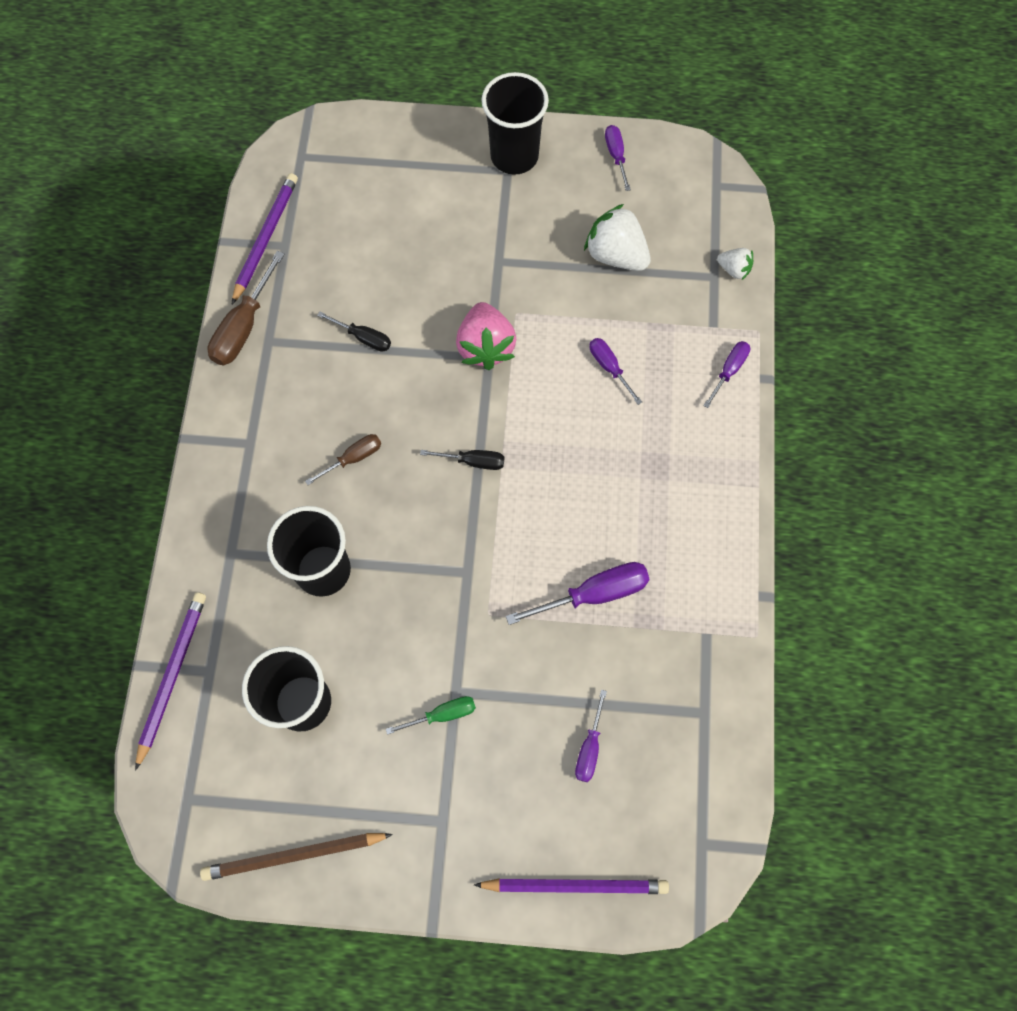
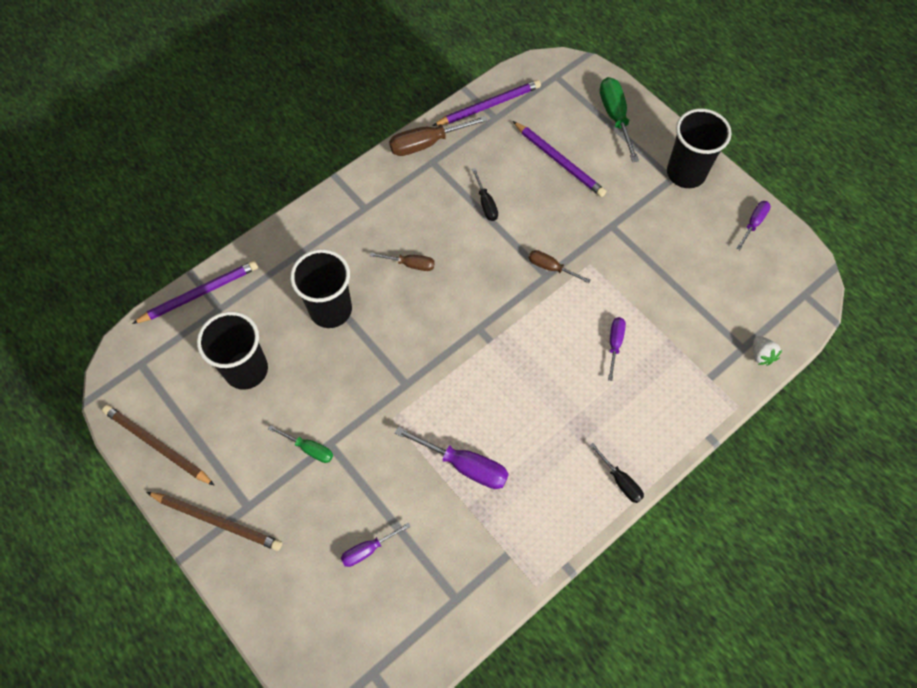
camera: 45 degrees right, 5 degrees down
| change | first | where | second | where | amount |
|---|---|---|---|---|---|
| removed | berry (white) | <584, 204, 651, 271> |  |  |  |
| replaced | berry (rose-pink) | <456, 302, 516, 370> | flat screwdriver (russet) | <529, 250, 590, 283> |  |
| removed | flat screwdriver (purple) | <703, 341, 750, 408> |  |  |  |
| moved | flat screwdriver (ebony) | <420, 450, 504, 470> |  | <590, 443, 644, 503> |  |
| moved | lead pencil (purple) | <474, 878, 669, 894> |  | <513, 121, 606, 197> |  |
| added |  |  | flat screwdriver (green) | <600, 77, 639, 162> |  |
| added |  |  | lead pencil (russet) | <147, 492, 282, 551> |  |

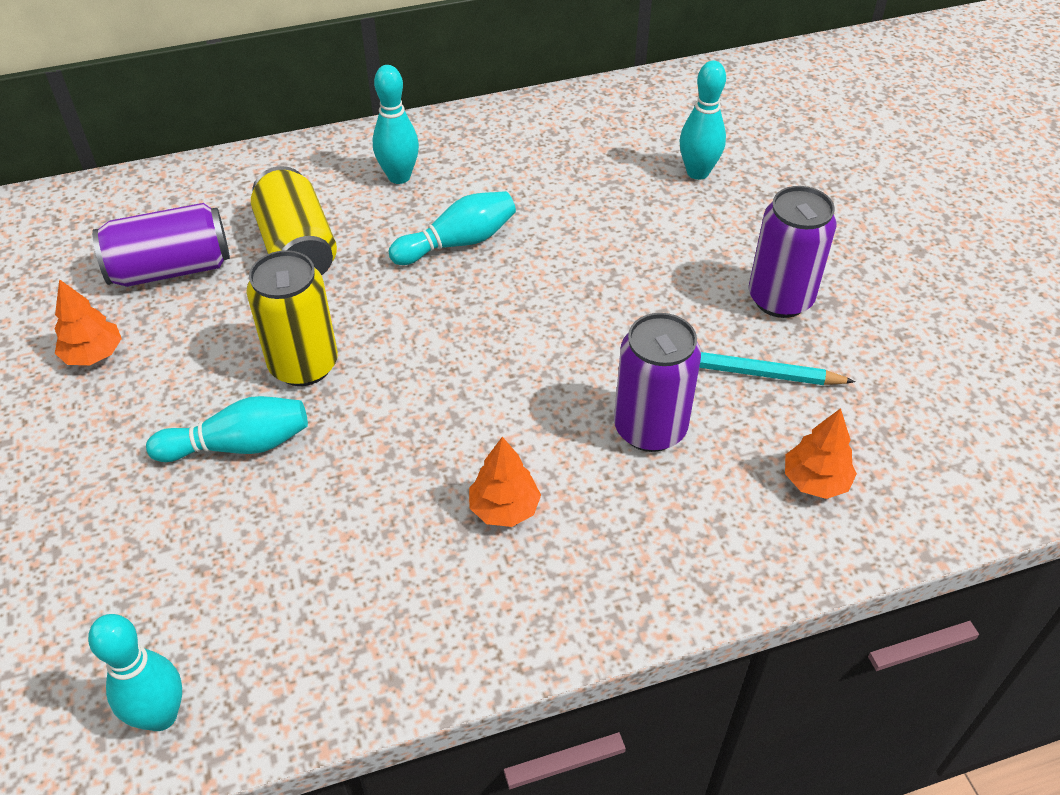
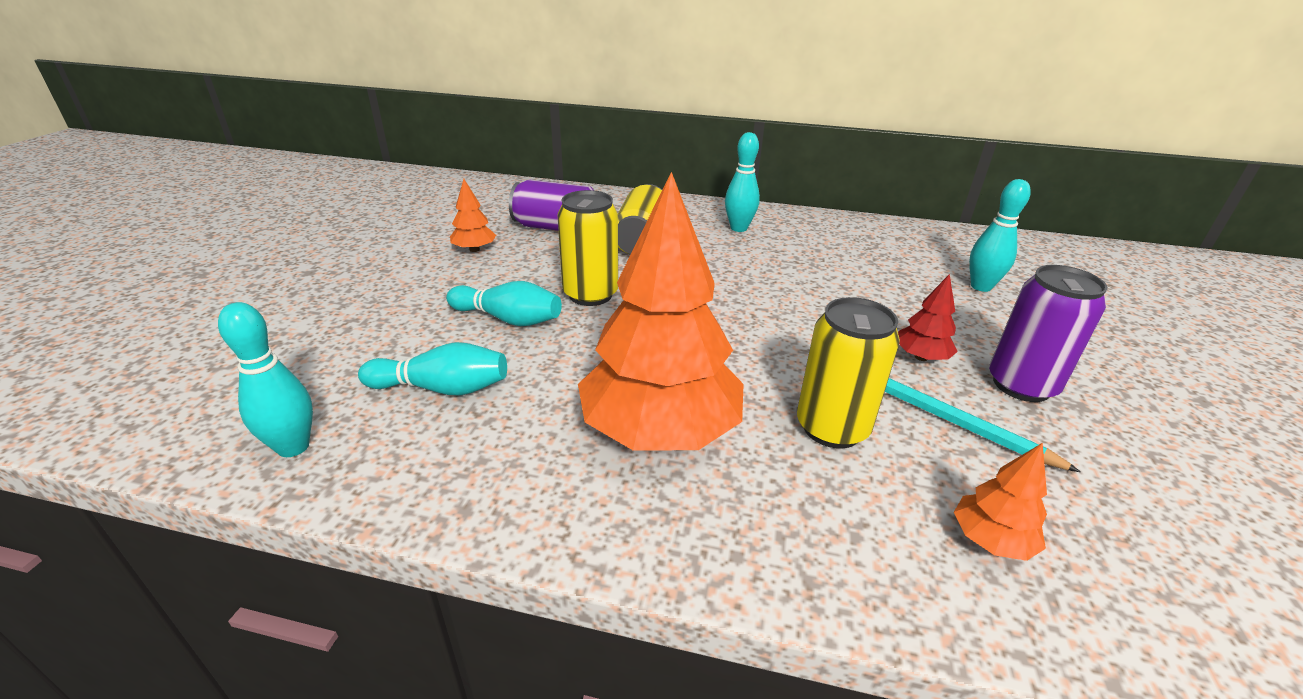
camera: 30 degrees right, 15 degrees down
| change | first | where | second | where | amount |
|---|---|---|---|---|---|
| moved | bowling pin (aqua) | <389, 191, 516, 265> |  | <358, 342, 507, 395> |  |
| recoloured | tin (purple) | <614, 313, 701, 452> | tin (bright yellow) | <797, 297, 900, 449> |  |
| resized | fir tree (bright orange) | <469, 437, 541, 527> |  | <578, 172, 744, 451> | x2.36 |
| added |  |  | fir tree (crimson) | <898, 274, 958, 361> |  |

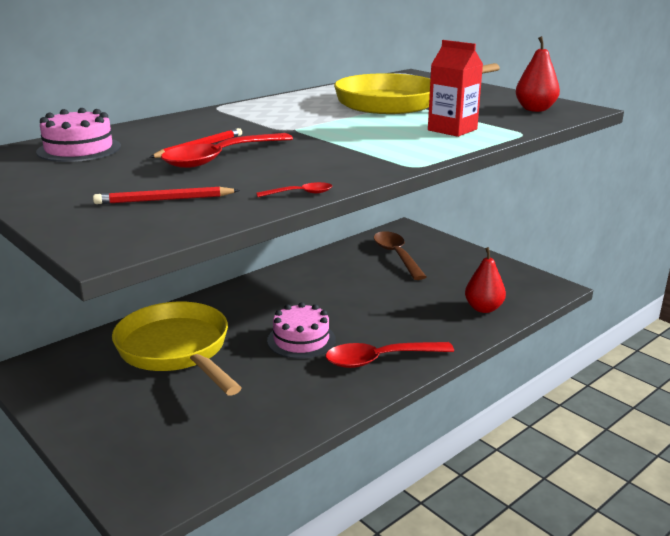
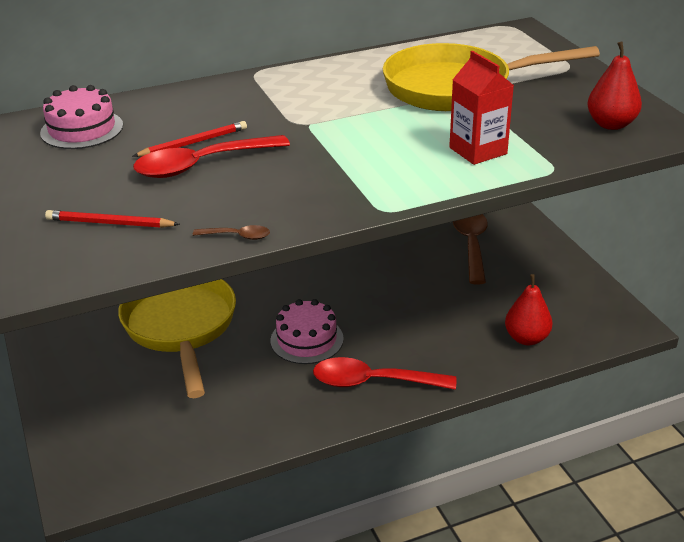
camera: 20 degrees right, 10 degrees up
| change | first | where | second | where | amount |
|---|---|---|---|---|---|
| recoloured | spoon (crimson) | <256, 182, 332, 197> | spoon (russet) | <193, 225, 270, 240> |  |

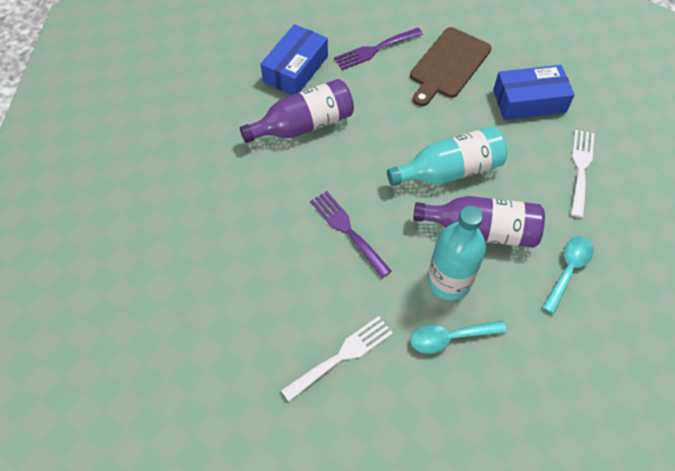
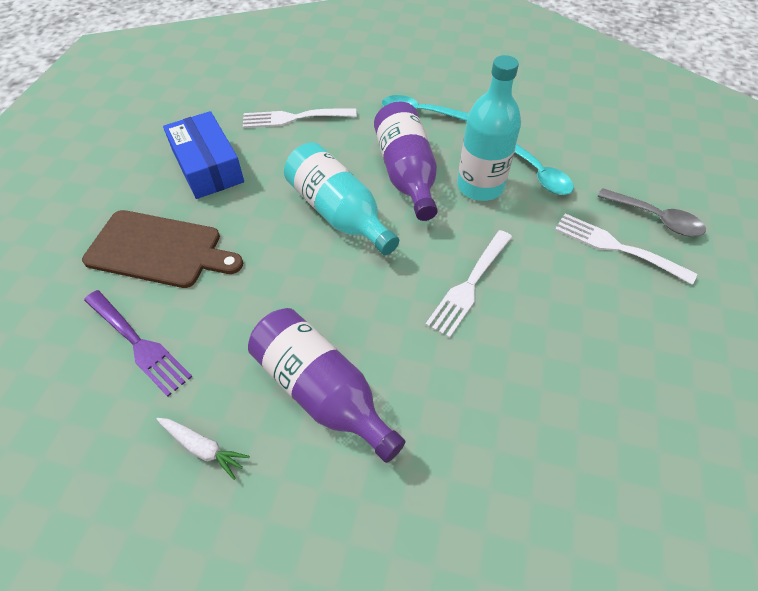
camera: 110 degrees left, 5 degrees down
| change | first | where | second | where | amount |
|---|---|---|---|---|---|
| replaced | package (royal blue) | <260, 24, 328, 95> | toy carrot (white) | <156, 418, 250, 480> |  |
| recoloured | dinner fork (purple) | <310, 191, 391, 278> | dinner fork (white) | <425, 230, 512, 338> |  |
| added |  |  | spoon (ash-grey) | <597, 188, 706, 236> |  |

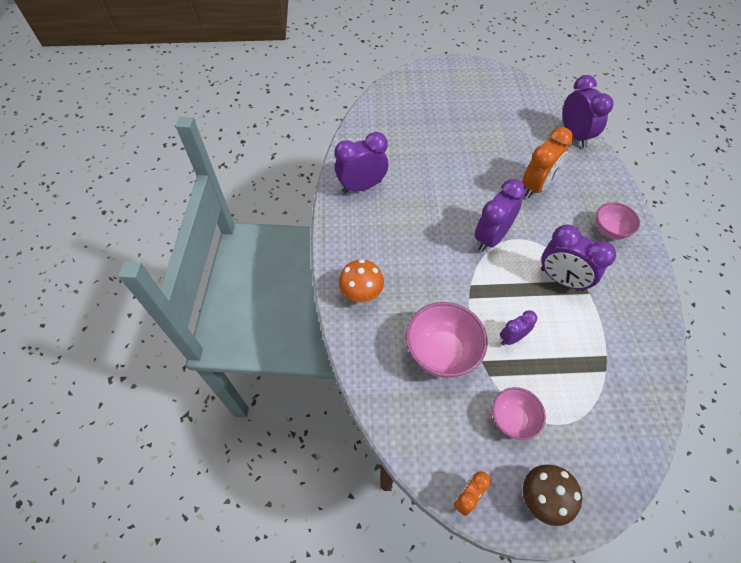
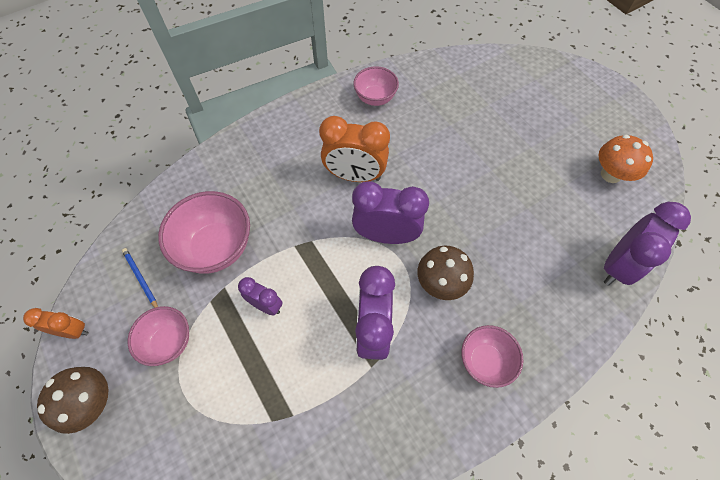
camera: 60 degrees right, 5 degrees up
| change | first | where | second | where | amount |
|---|---|---|---|---|---|
| moved | clock (bright orange) | <522, 127, 573, 198> |  | <319, 116, 390, 182> |  |
| replaced | clock (purple) | <334, 132, 389, 193> | deep dish (rose-pink) | <353, 66, 399, 106> |  |
| moved | fungus (bright orange) | <339, 259, 384, 302> |  | <598, 135, 653, 183> |  |
| added |  |  | fungus (russet) | <417, 246, 474, 300> |  |
| added |  |  | lead pencil (royal blue) | <122, 248, 158, 308> |  |

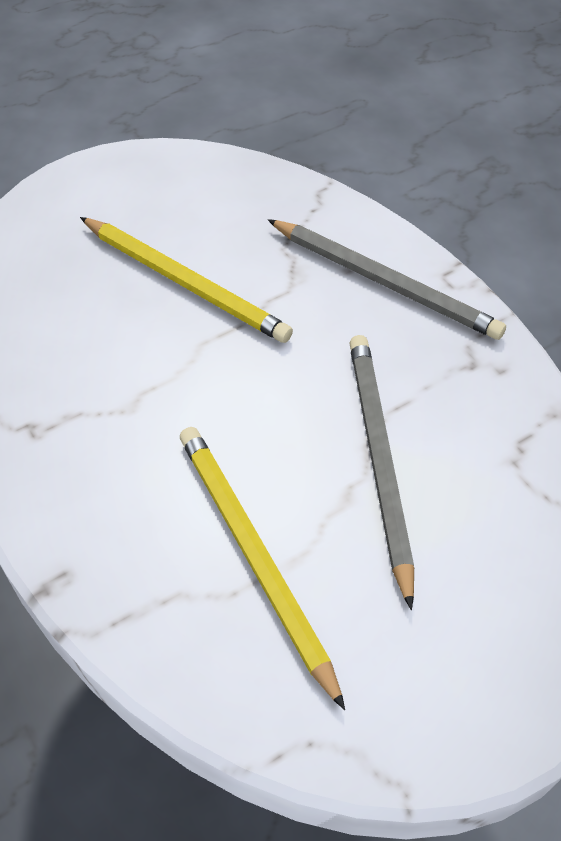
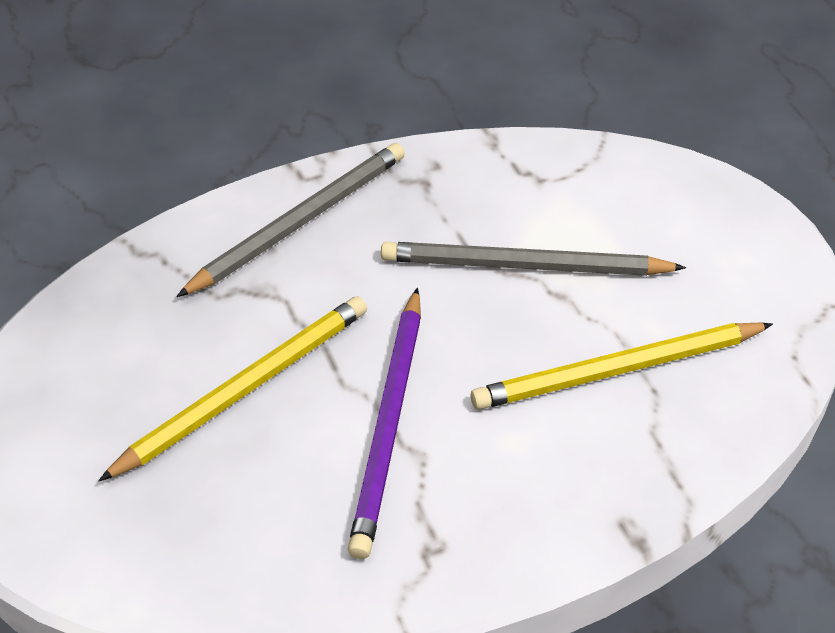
camera: 80 degrees left, 5 degrees down
| change | first | where | second | where | amount |
|---|---|---|---|---|---|
| added |  |  | lead pencil (purple) | <348, 288, 421, 559> |  |

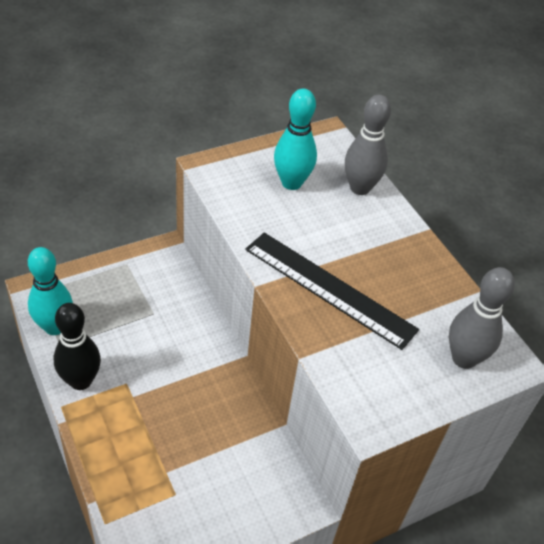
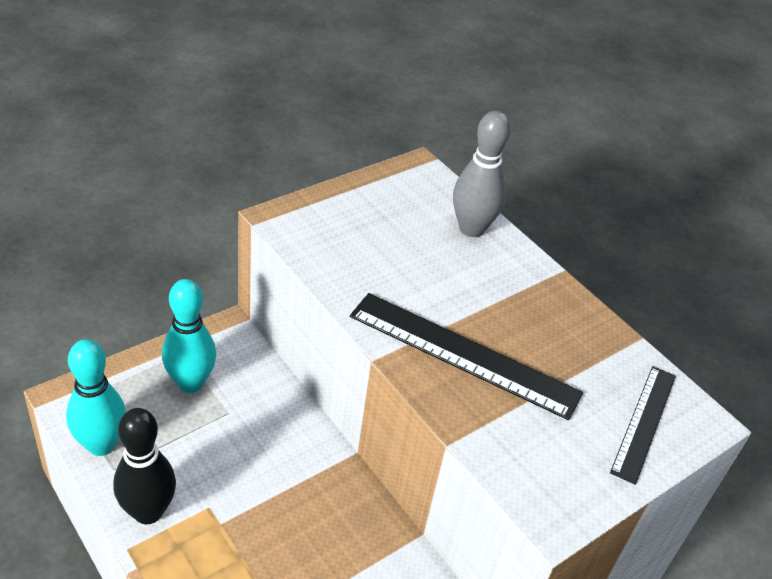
camera: 10 degrees left, 5 degrees down
| change | first | where | second | where | amount |
|---|---|---|---|---|---|
| moved | bowling pin (aqua) | <274, 88, 317, 190> |  | <162, 279, 216, 393> |  |
| replaced | bowling pin (ash-grey) | <449, 267, 515, 369> | measuring stick (ebony) | <610, 366, 676, 485> |  |

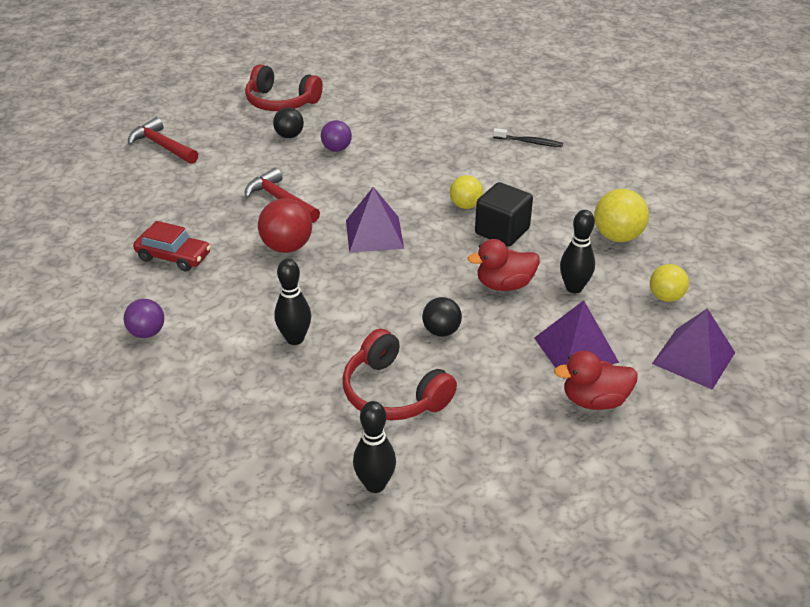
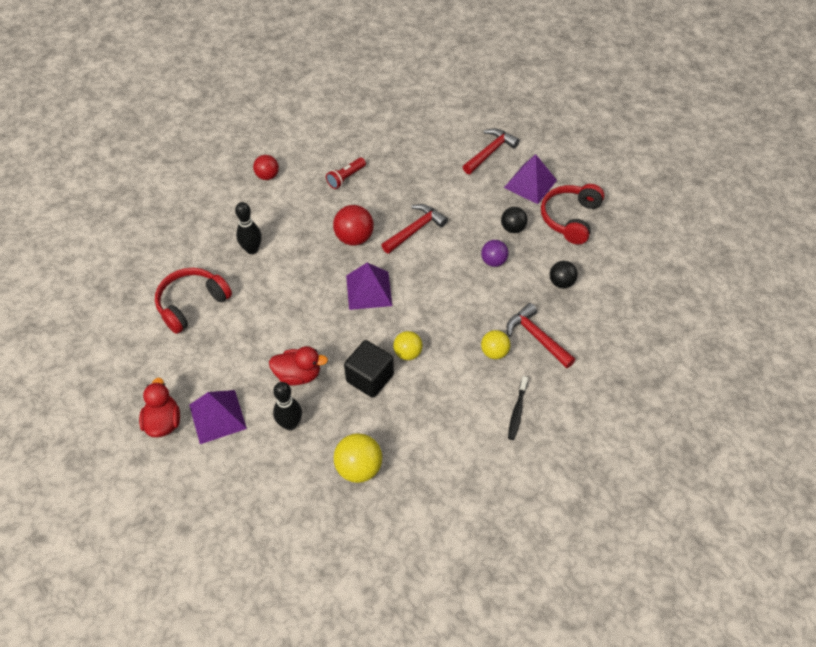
camera: 90 degrees right, 15 degrees up
| change | first | where | second | where | amount |
|---|---|---|---|---|---|
| replaced | automobile (crimson) | <133, 221, 211, 271> | flashlight (crimson) | <326, 158, 366, 189> |  |
| turned | rubber duck (crimson) | <468, 239, 540, 291> |  | <269, 346, 328, 386> | 105 degrees clockwise |
| moved | sphere (bright yellow) | <650, 264, 689, 302> |  | <481, 330, 510, 359> |  |
| moved | sphere (ebony) | <422, 297, 462, 337> |  | <550, 261, 578, 288> |  |
| recoloured | sphere (purple) | <124, 299, 164, 338> | sphere (crimson) | <253, 155, 279, 180> |  |
| moved | pyramid (purple) | <652, 308, 735, 390> |  | <504, 154, 557, 204> |  |
| removed | bowling pin (ebony) | <353, 401, 396, 493> |  |  |  |
| added |  |  | claw hammer (crimson) | <506, 303, 575, 368> |  |

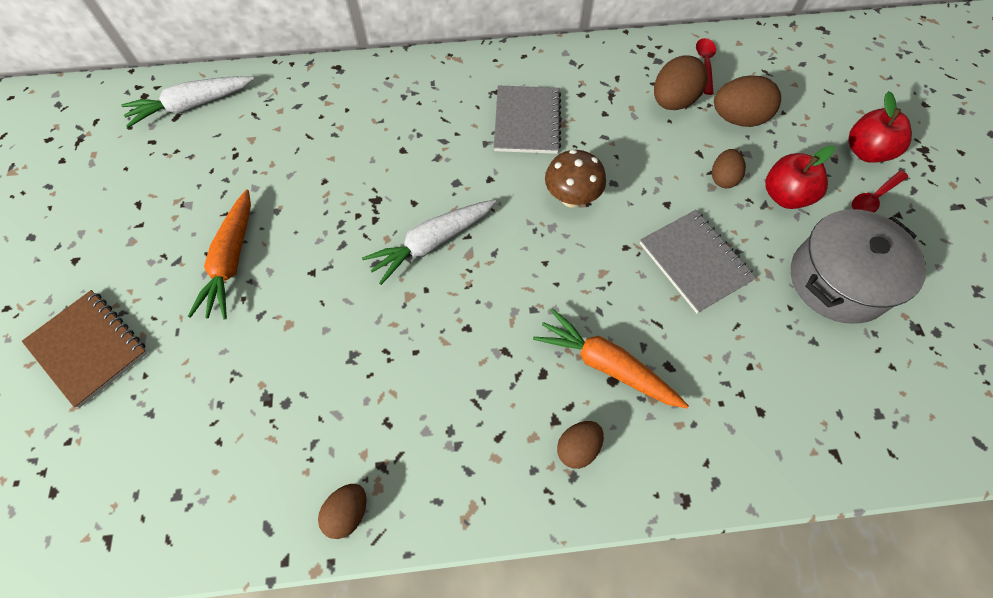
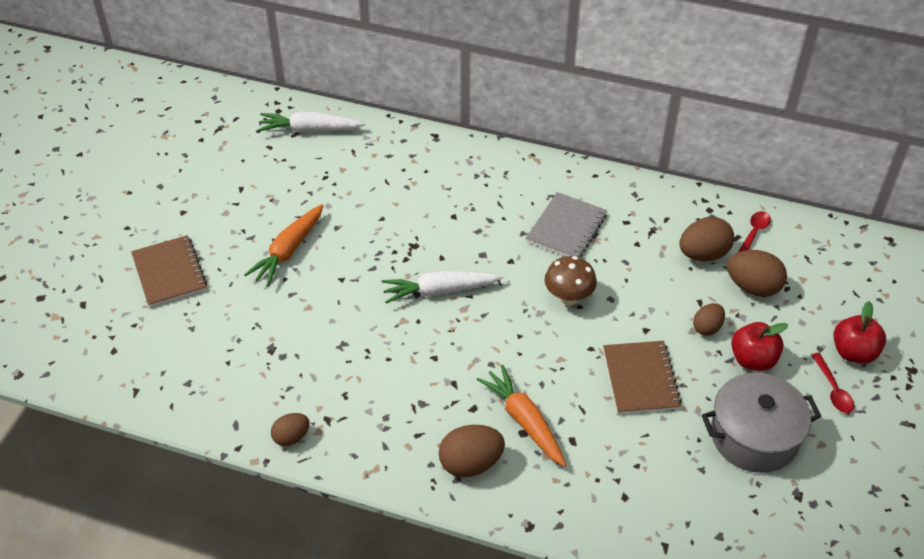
camera: 25 degrees right, 15 degrees down
| change | first | where | second | where | amount |
|---|---|---|---|---|---|
| turned | spoon (crimson) | <852, 171, 908, 213> |  | <812, 353, 854, 413> | 90 degrees counterclockwise |
| recoloured | notepad (ash-grey) | <640, 210, 756, 313> | notepad (russet) | <603, 341, 682, 414> |  |
| resized | toy egg (russet) | <557, 421, 604, 469> |  | <438, 425, 505, 478> | x1.63 |

